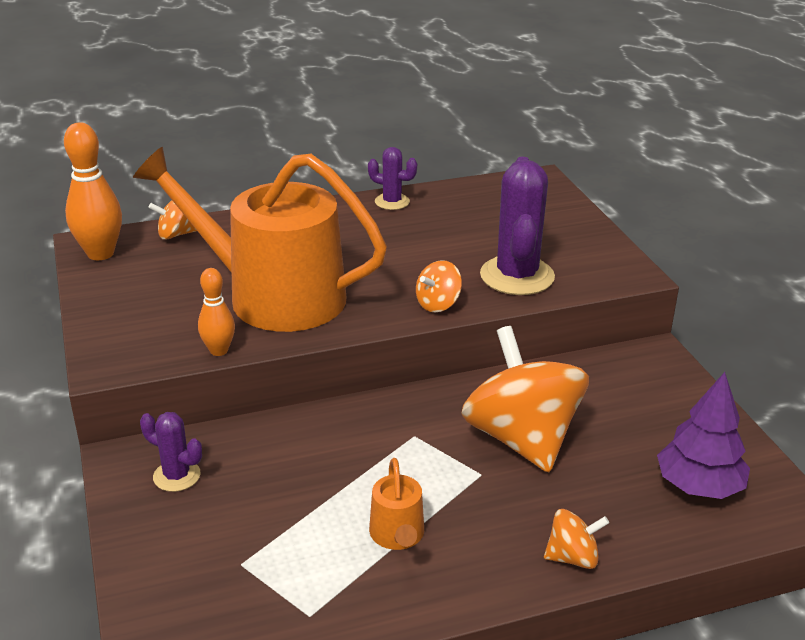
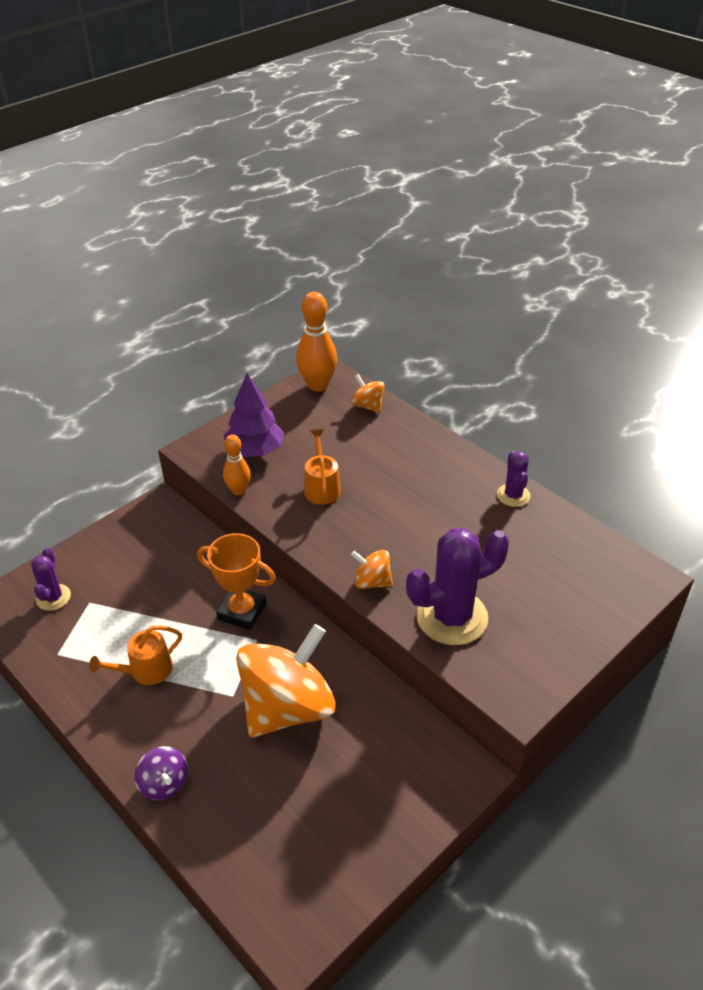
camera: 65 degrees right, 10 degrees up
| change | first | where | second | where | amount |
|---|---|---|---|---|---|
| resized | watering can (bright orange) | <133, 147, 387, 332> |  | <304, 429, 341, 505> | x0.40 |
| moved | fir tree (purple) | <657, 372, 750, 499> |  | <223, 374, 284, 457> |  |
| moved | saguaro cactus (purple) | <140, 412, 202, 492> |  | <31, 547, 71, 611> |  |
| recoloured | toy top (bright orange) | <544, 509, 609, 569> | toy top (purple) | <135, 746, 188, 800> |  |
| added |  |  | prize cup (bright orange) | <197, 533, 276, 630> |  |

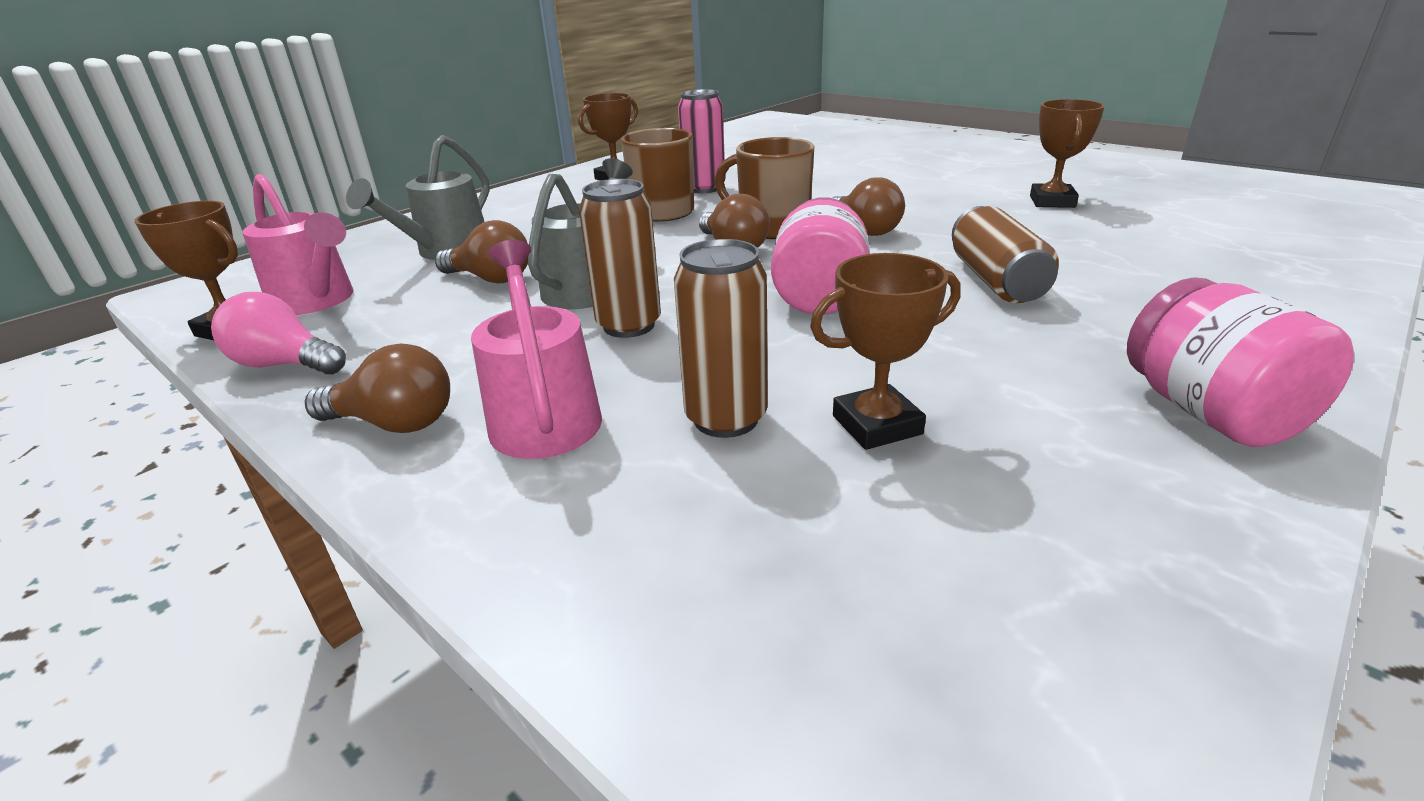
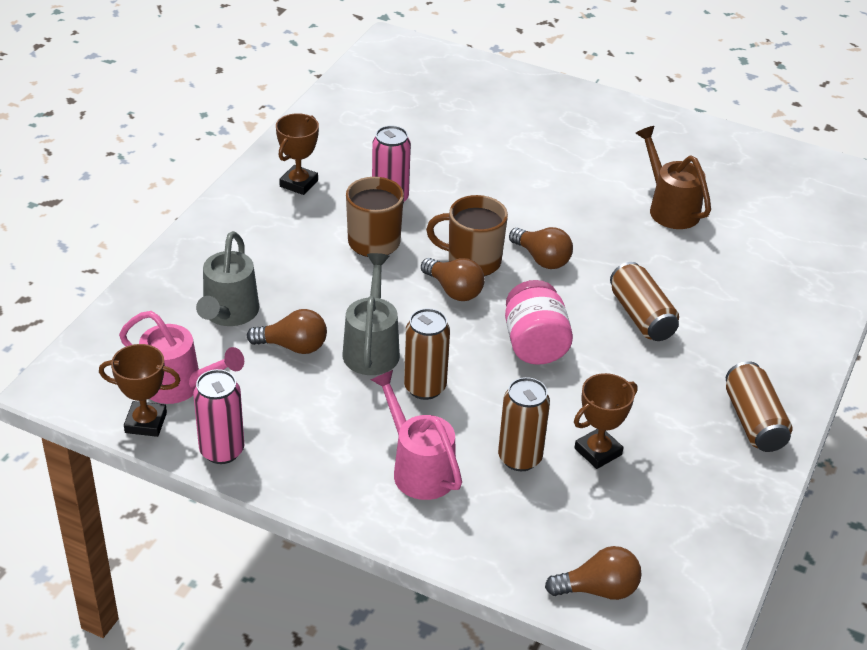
camera: 20 degrees left, 10 degrees up
| change | first | where | second | where | amount |
|---|---|---|---|---|---|
| replaced | prize cup (russet) | <1030, 99, 1105, 208> | watering can (russet) | <635, 126, 711, 229> |  |
| replaced | jam jar (rose-pink) | <1127, 277, 1354, 447> | tin (russet) | <726, 361, 792, 452> |  |
| replaced | light bulb (rose-pink) | <211, 292, 346, 374> | tin (rose-pink) | <193, 369, 244, 464> |  |
| moved | light bulb (russet) | <305, 343, 450, 433> |  | <545, 546, 642, 600> |  |

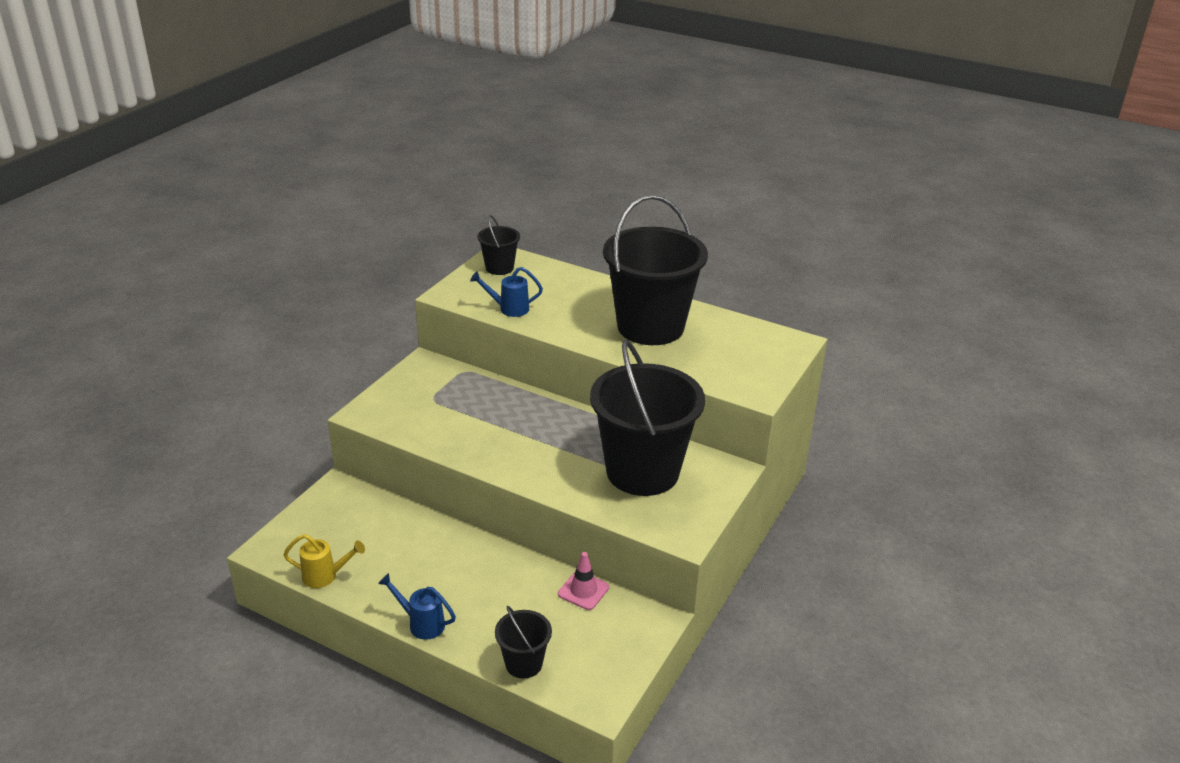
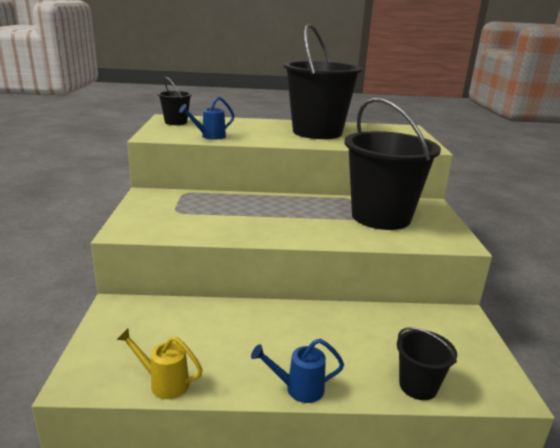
camera: 30 degrees left, 10 degrees down
| change | first | where | second | where | amount |
|---|---|---|---|---|---|
| turned | watering can (bright yellow) | <283, 534, 365, 588> |  | <116, 329, 203, 399> | 135 degrees counterclockwise |
| removed | safety cone (rose-pink) | <558, 552, 609, 610> |  |  |  |

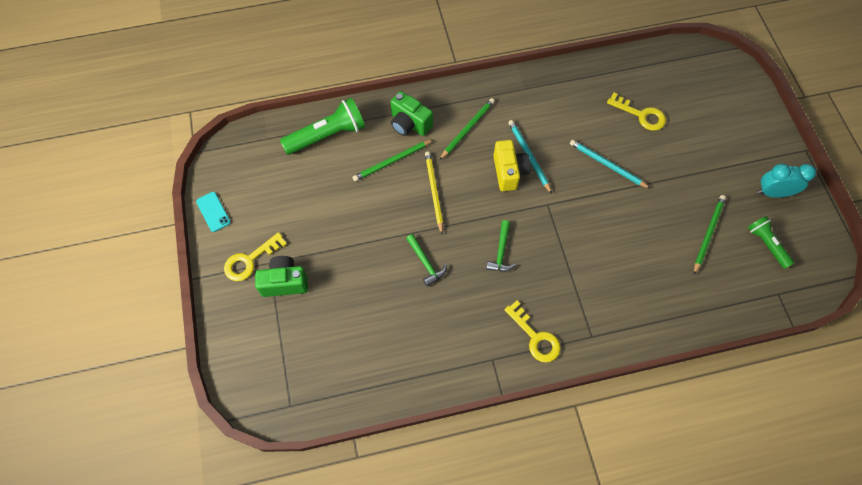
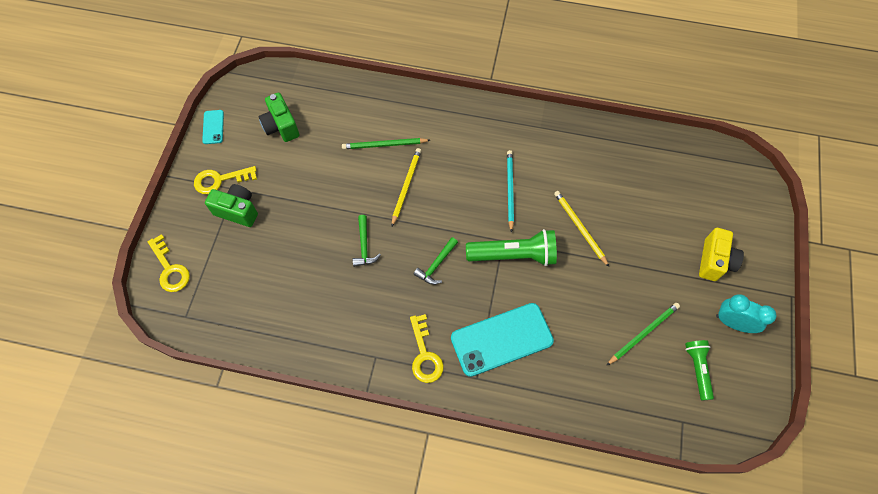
camera: 25 degrees right, 0 degrees up
| change | first | where | second | where | amount |
|---|---|---|---|---|---|
| moved | photo camera (green) | <391, 91, 433, 136> |  | <258, 93, 299, 142> |  |
| moved | door key (bright yellow) | <607, 92, 666, 131> |  | <148, 234, 190, 292> |  |
| moved | flashlight (green) | <280, 98, 365, 155> |  | <466, 229, 557, 266> |  |
| removed | lead pencil (green) | <439, 98, 495, 160> |  |  |  |
| moved | photo camera (bright yellow) | <493, 140, 530, 191> |  | <699, 228, 744, 281> |  |
| recoloured | lead pencil (aqua) | <570, 140, 651, 189> | lead pencil (bright yellow) | <554, 191, 609, 267> |  |
| added |  |  | smartphone (aqua) | <451, 303, 554, 377> |  |

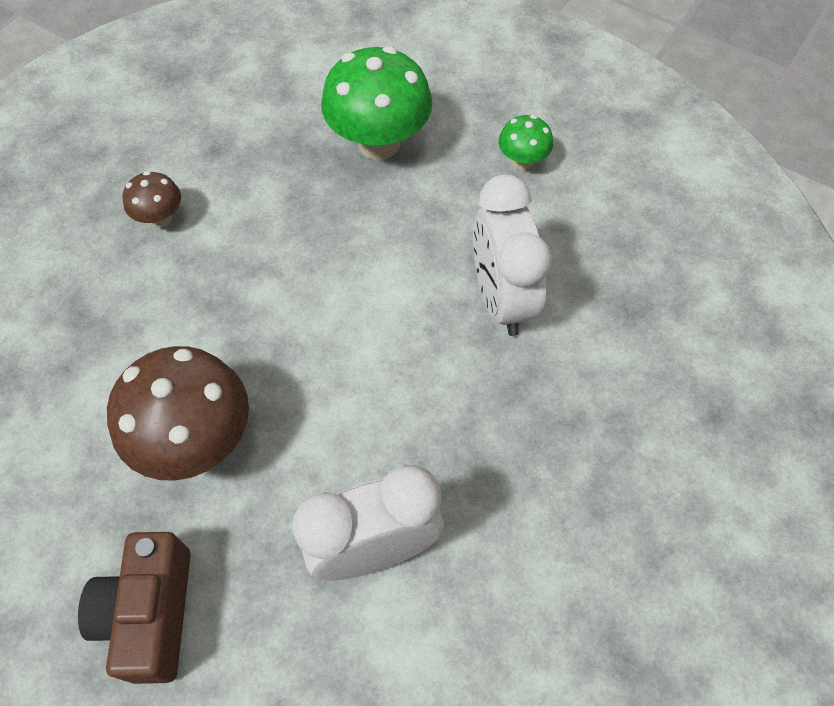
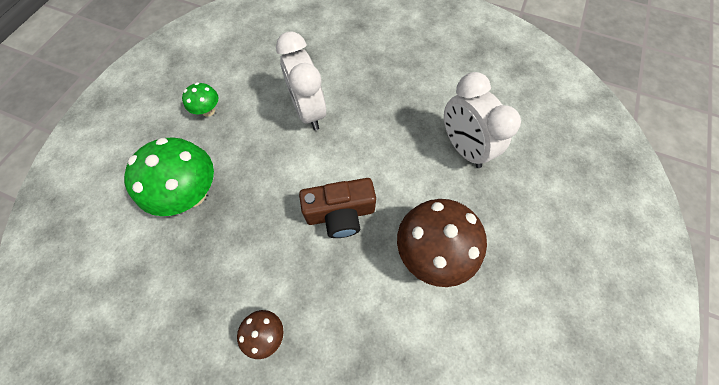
camera: 100 degrees left, 5 degrees up
| change | first | where | second | where | amount |
|---|---|---|---|---|---|
| turned | clock (white) | <473, 174, 552, 336> |  | <276, 31, 326, 130> | 90 degrees clockwise |
| moved | photo camera (russet) | <78, 532, 191, 684> |  | <299, 178, 376, 238> |  |

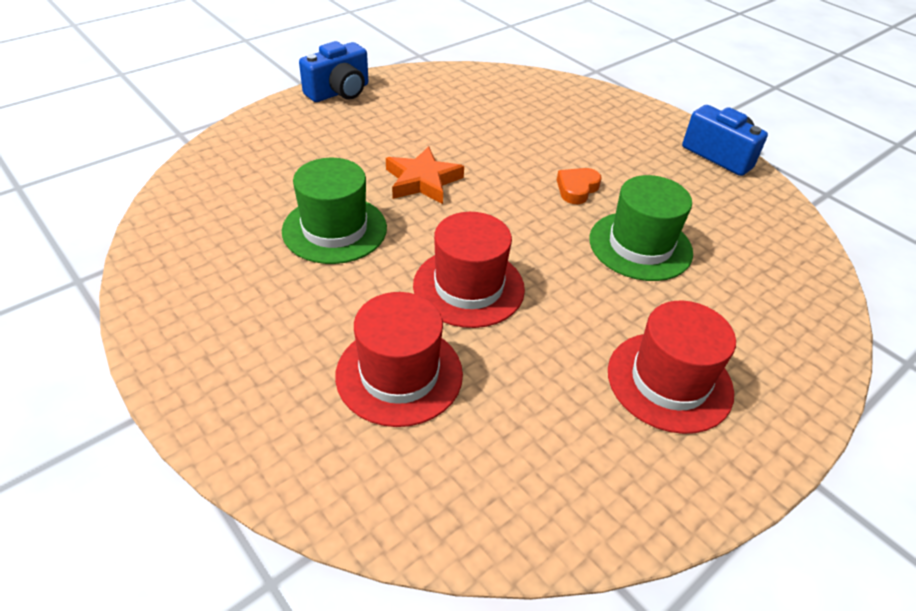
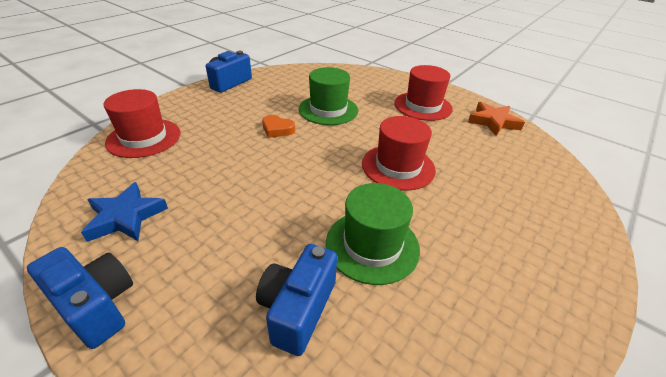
camera: 100 degrees left, 5 degrees down
| change | first | where | second | where | amount |
|---|---|---|---|---|---|
| moved | five-pointed star (bright orange) | <386, 146, 464, 204> |  | <468, 102, 525, 136> |  |
| moved | hat (crimson) | <335, 292, 463, 427> |  | <104, 89, 180, 158> |  |
| added |  |  | five-pointed star (royal blue) | <81, 182, 168, 242> |  |
| added |  |  | photo camera (royal blue) | <256, 244, 337, 356> |  |

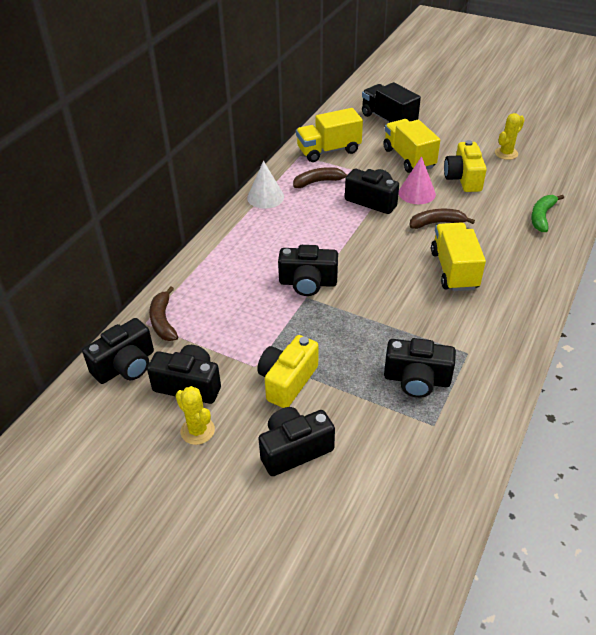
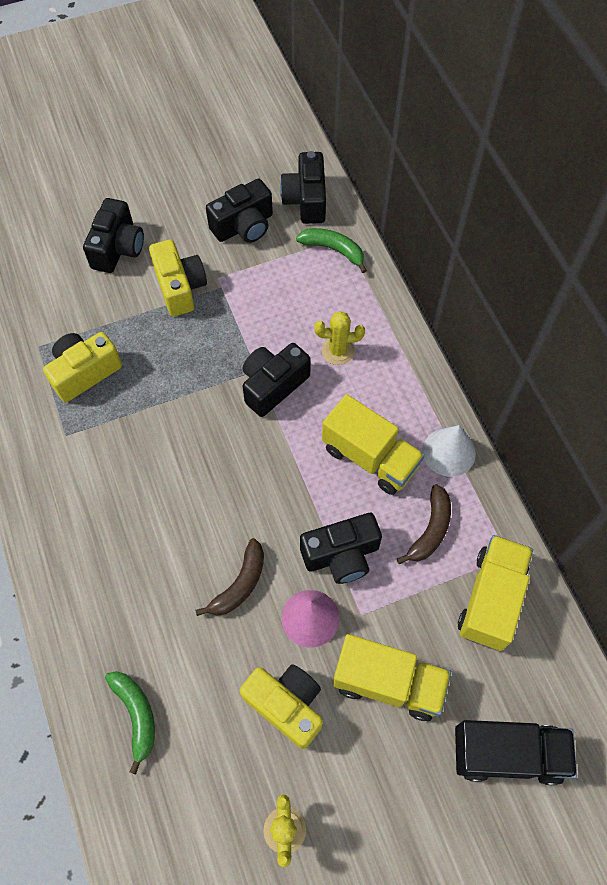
camera: 130 degrees right, 20 degrees up
| change | first | where | second | where | amount |
|---|---|---|---|---|---|
| moved | toy truck (bright yellow) | <431, 222, 486, 291> |  | <322, 394, 425, 495> |  |
| recoloured | toy banana (russet) | <149, 286, 178, 341> | toy banana (green) | <296, 228, 367, 273> |  |
| recoloured | photo camera (ebony) | <384, 338, 456, 398> | photo camera (bright yellow) | <43, 332, 122, 402> |  |
| moved | saguaro cactus (bright yellow) | <175, 386, 215, 445> |  | <314, 311, 365, 365> |  |

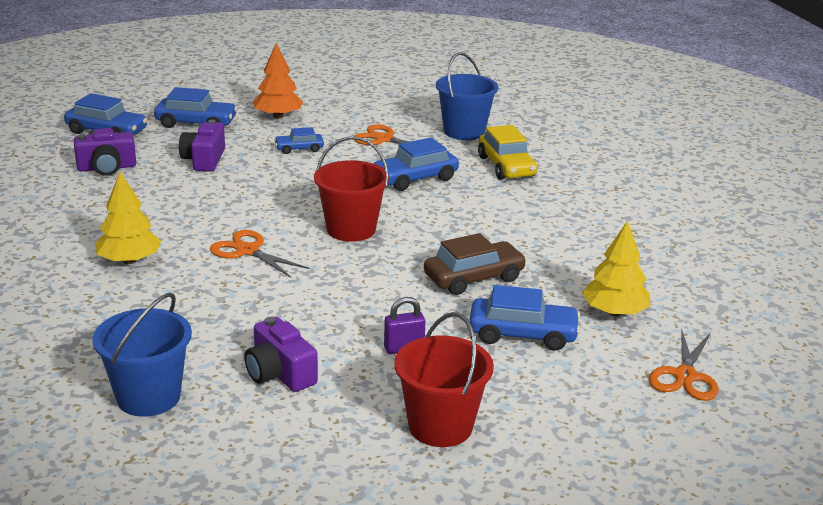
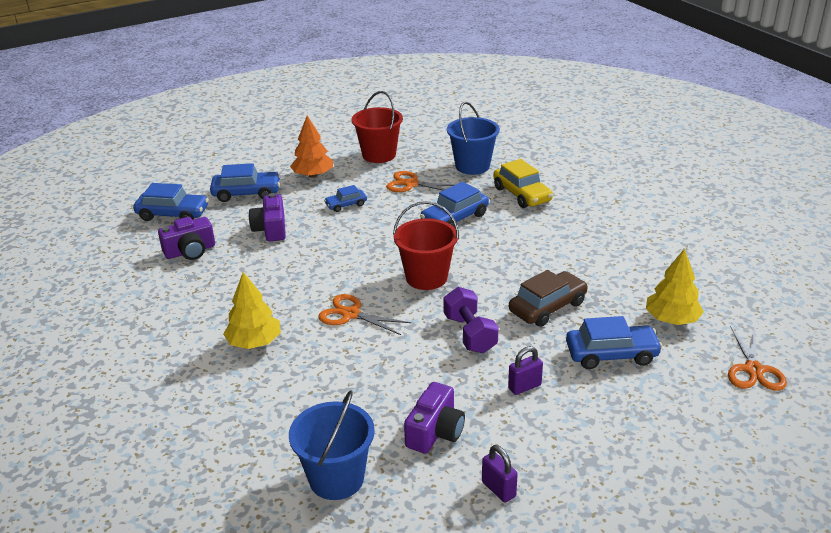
camera: 10 degrees left, 5 degrees up
| change | first | where | second | where | amount |
|---|---|---|---|---|---|
| moved | pail (crimson) | <394, 312, 494, 447> |  | <352, 91, 403, 163> |  |
| turned | photo camera (purple) | <244, 317, 318, 392> |  | <404, 382, 465, 454> | 105 degrees counterclockwise |
| added |  |  | hand weight (purple) | <444, 287, 498, 353> |  |
| added |  |  | small lock (purple) | <482, 445, 518, 503> |  |

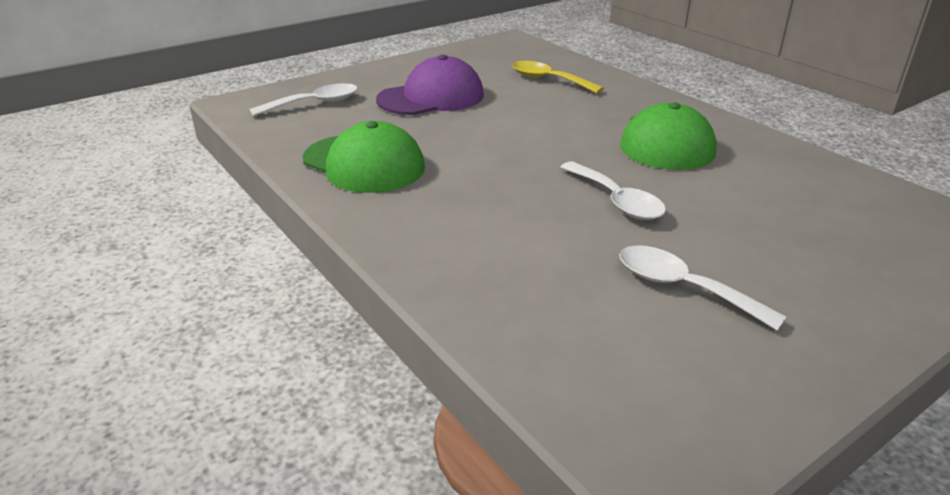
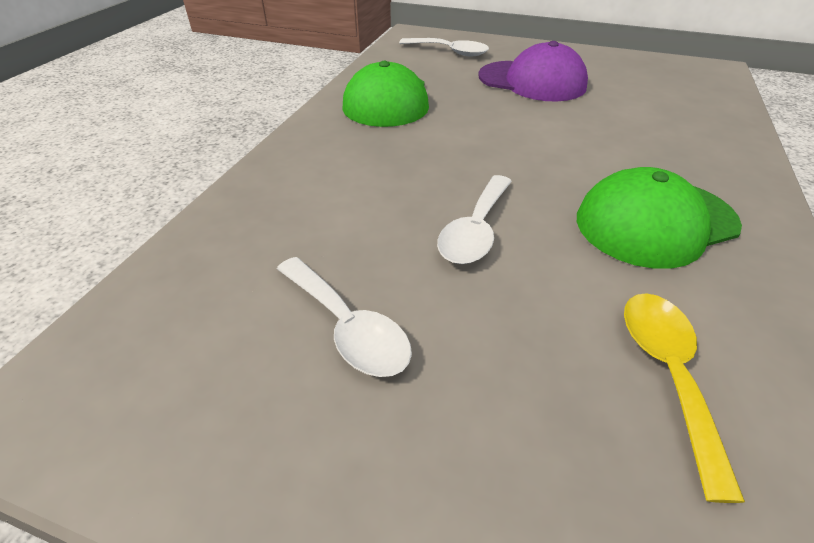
camera: 55 degrees right, 10 degrees up
| change | first | where | second | where | amount |
|---|---|---|---|---|---|
| moved | spoon (bright yellow) | <512, 61, 604, 94> |  | <624, 293, 745, 503> |  |
| turned | spoon (white) | <619, 245, 787, 331> |  | <277, 257, 412, 377> | 135 degrees clockwise |

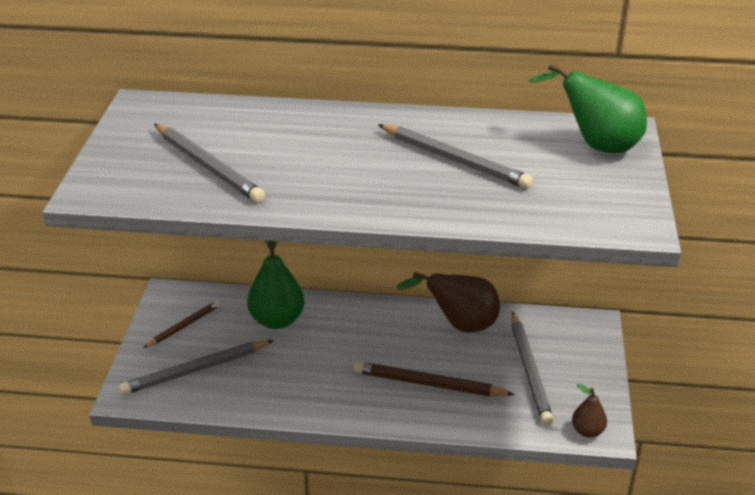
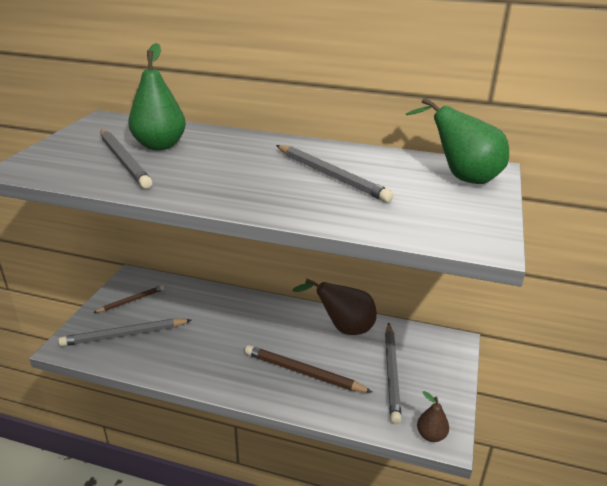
camera: 10 degrees right, 5 degrees down
| change | first | where | second | where | amount |
|---|---|---|---|---|---|
| moved | toy pear (green) | <247, 240, 305, 329> |  | <128, 43, 186, 150> |  |

